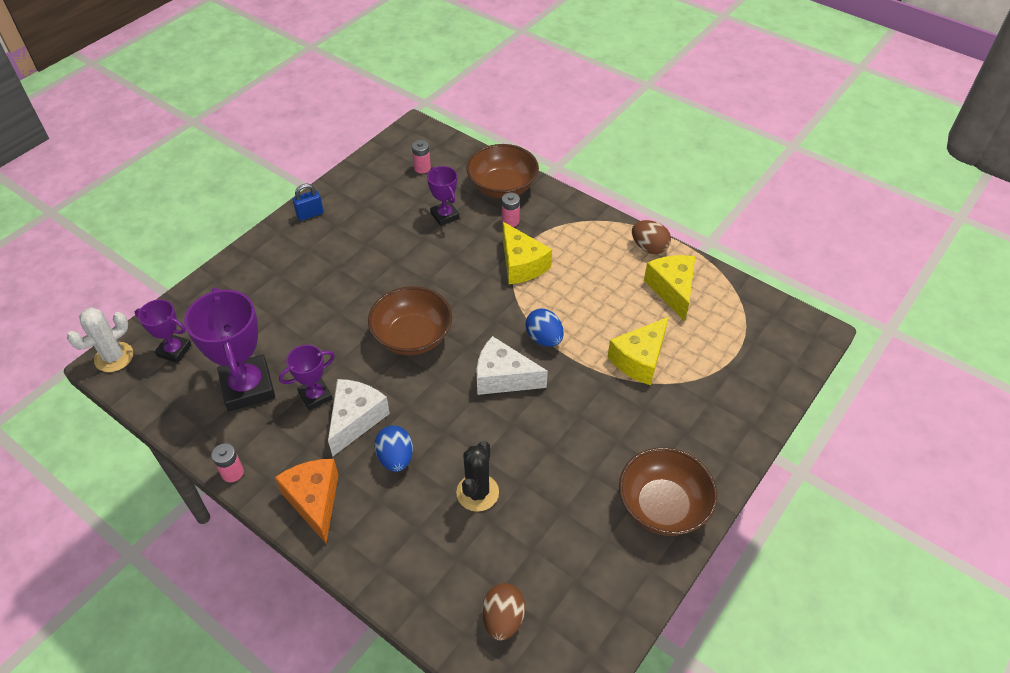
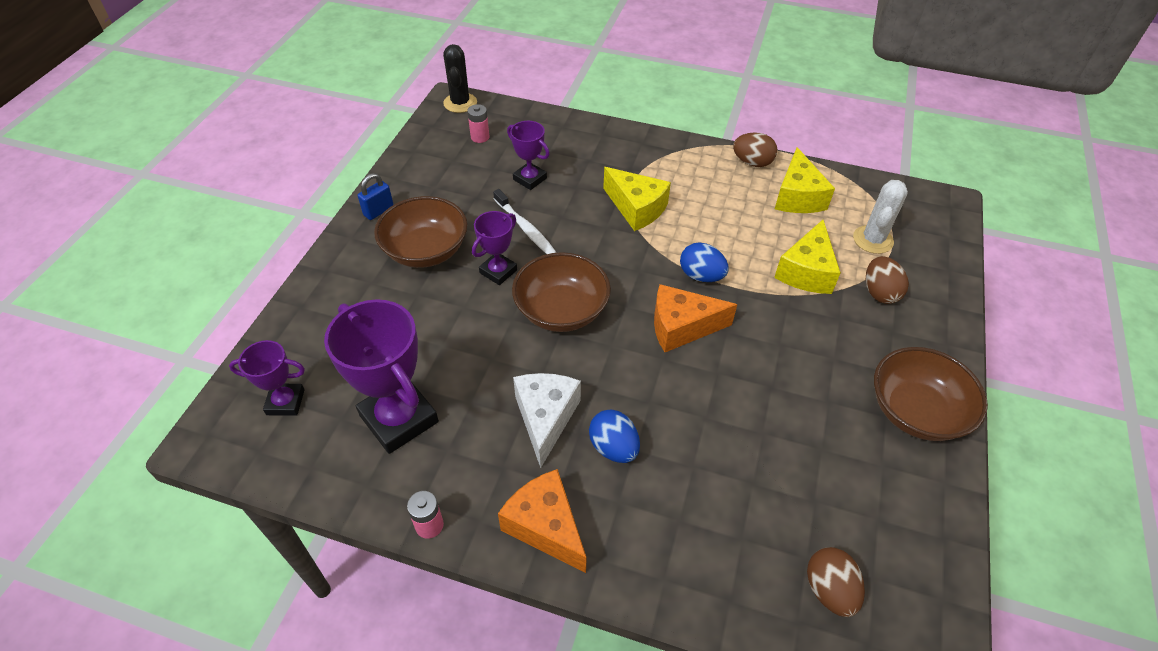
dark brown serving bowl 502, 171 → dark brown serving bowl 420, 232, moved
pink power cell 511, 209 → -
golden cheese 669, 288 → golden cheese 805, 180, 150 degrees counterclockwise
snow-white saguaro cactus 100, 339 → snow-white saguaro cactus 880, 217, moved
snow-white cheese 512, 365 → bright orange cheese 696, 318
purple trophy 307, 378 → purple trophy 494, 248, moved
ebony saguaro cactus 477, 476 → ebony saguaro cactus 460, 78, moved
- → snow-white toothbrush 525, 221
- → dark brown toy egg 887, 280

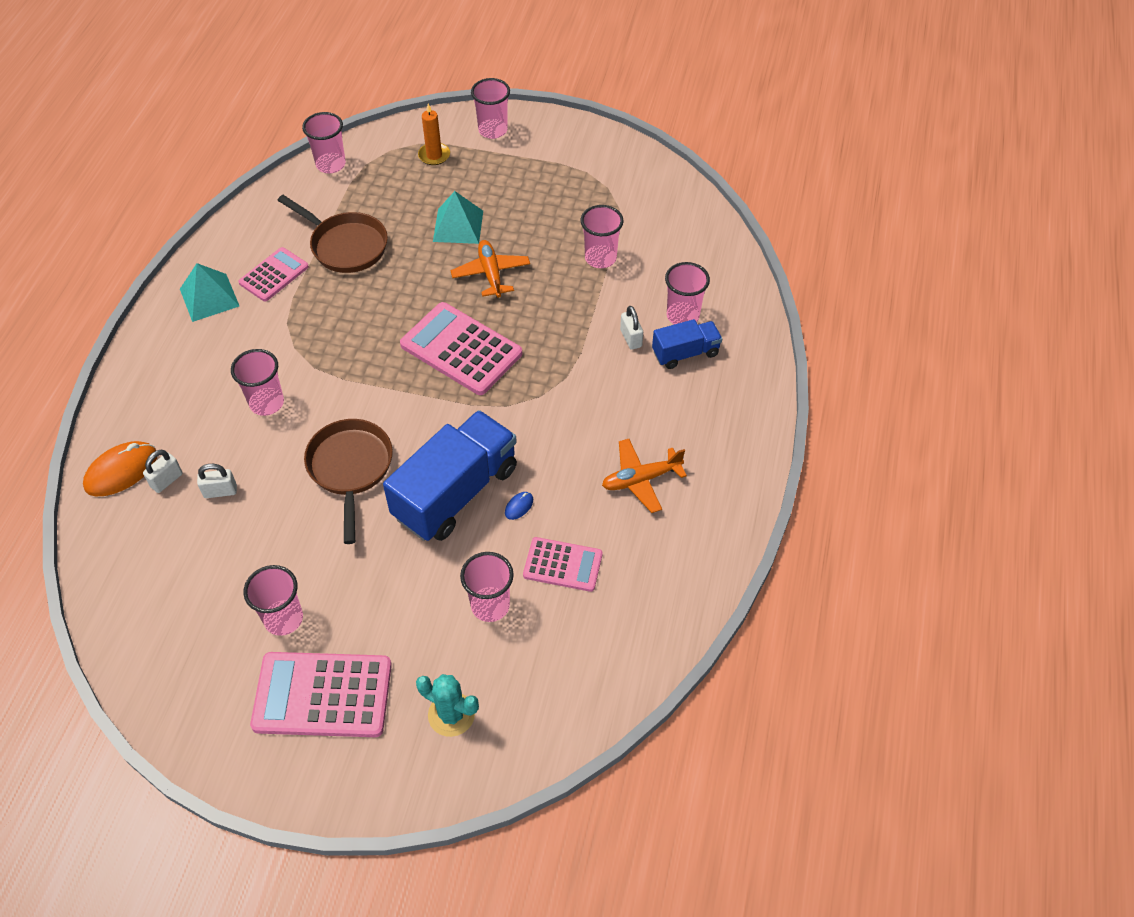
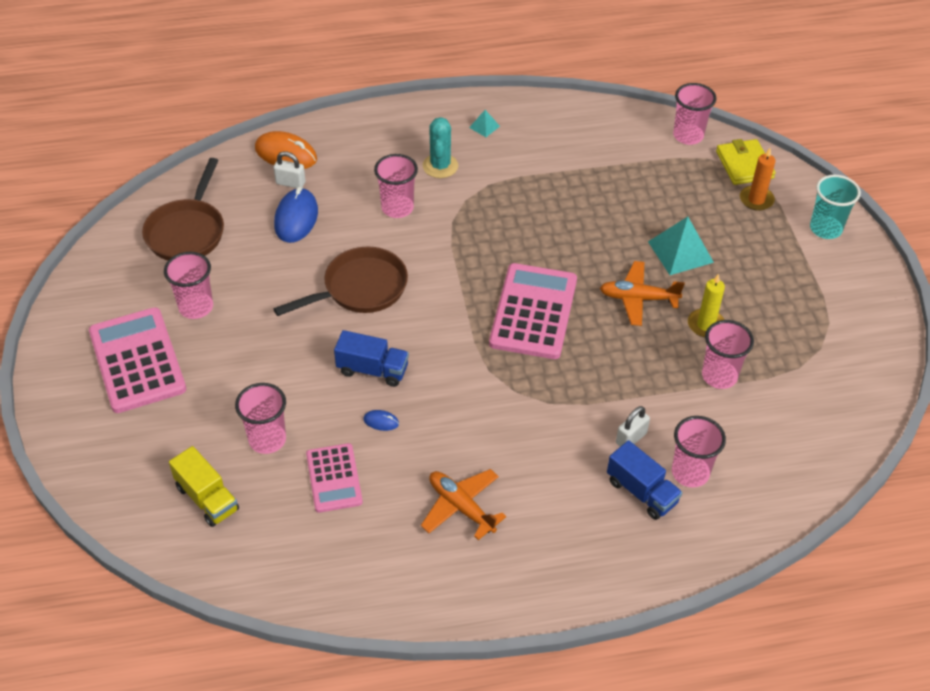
pink beaker 490, 108 → aqua beaker 835, 207
dark brown frying pan 332, 234 → dark brown frying pan 183, 209, moved
bright orange aeroplane 490, 269 → bright orange aeroplane 642, 293, 135 degrees counterclockwise
pink adding machine 273, 274 → -
aqua solid pyramid 209, 292 → aqua solid pyramid 484, 123, x0.49
cobalt truck 450, 475 → cobalt truck 371, 358, x0.52
snow-white small lock 217, 481 → cobalt mouse 296, 215
aqua saguaro cactus 447, 705 → aqua saguaro cactus 440, 147, moved
- → golden billfold 746, 162
- → golden wax candle 706, 305
- → golden truck 204, 486

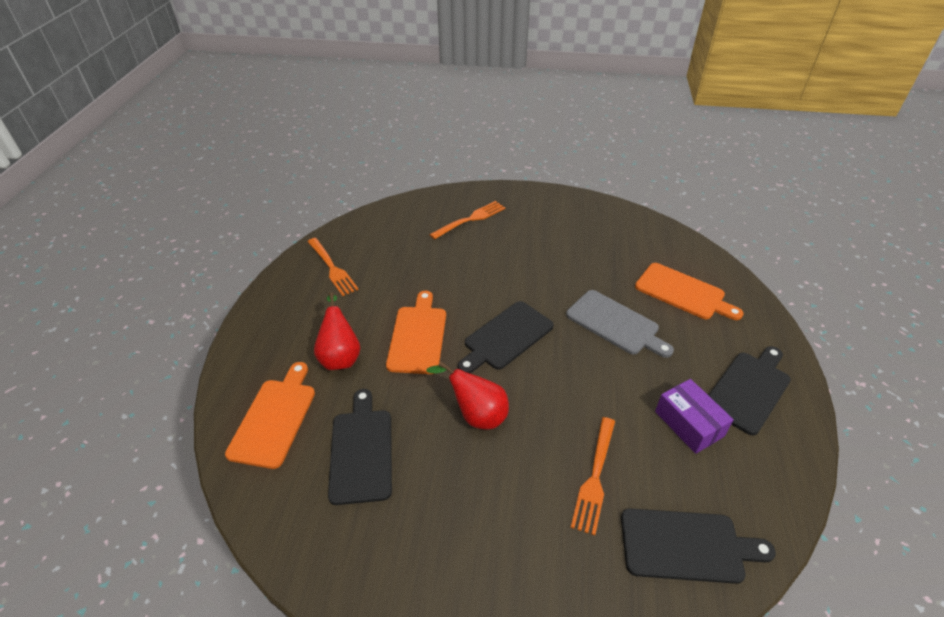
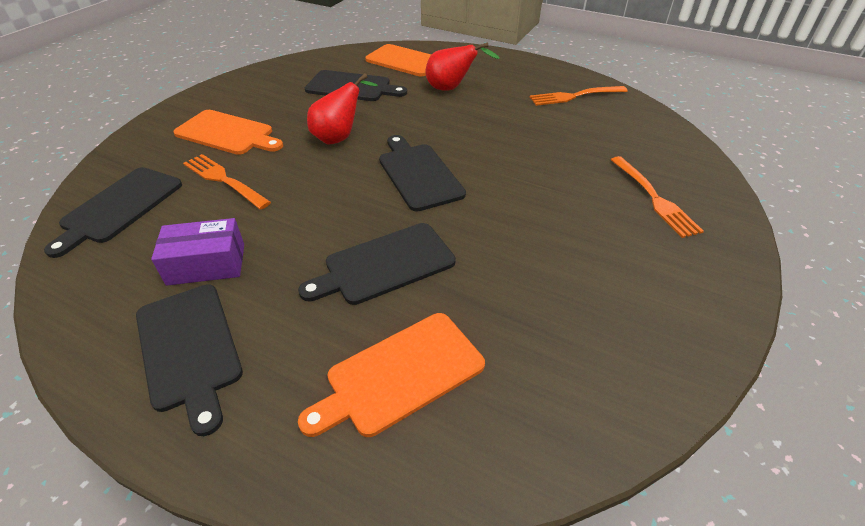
gray bread board 620, 324 → ebony bread board 377, 264
bright orange bread board 416, 332 → bright orange bread board 228, 132, moved

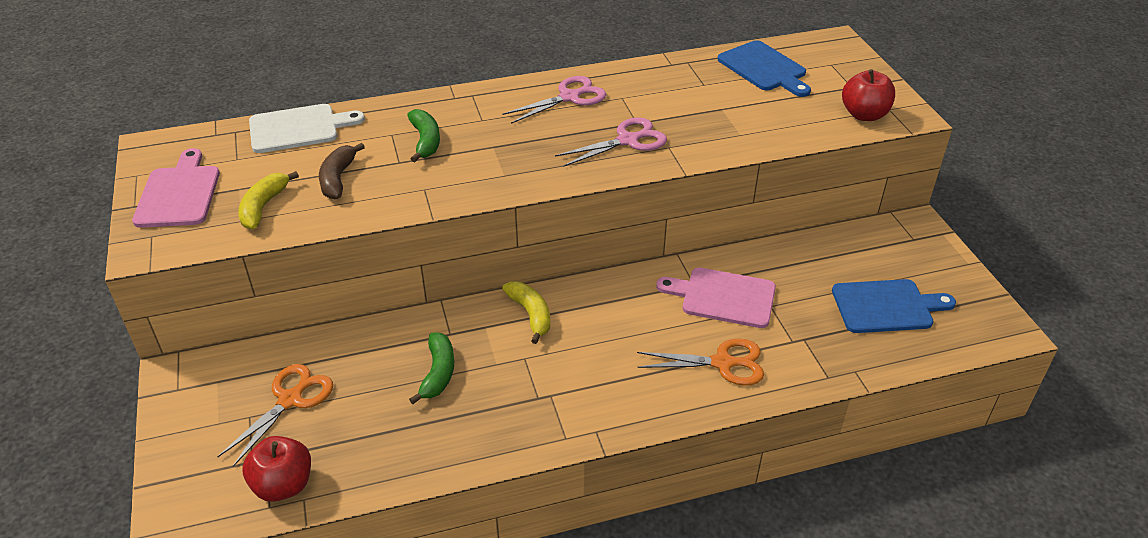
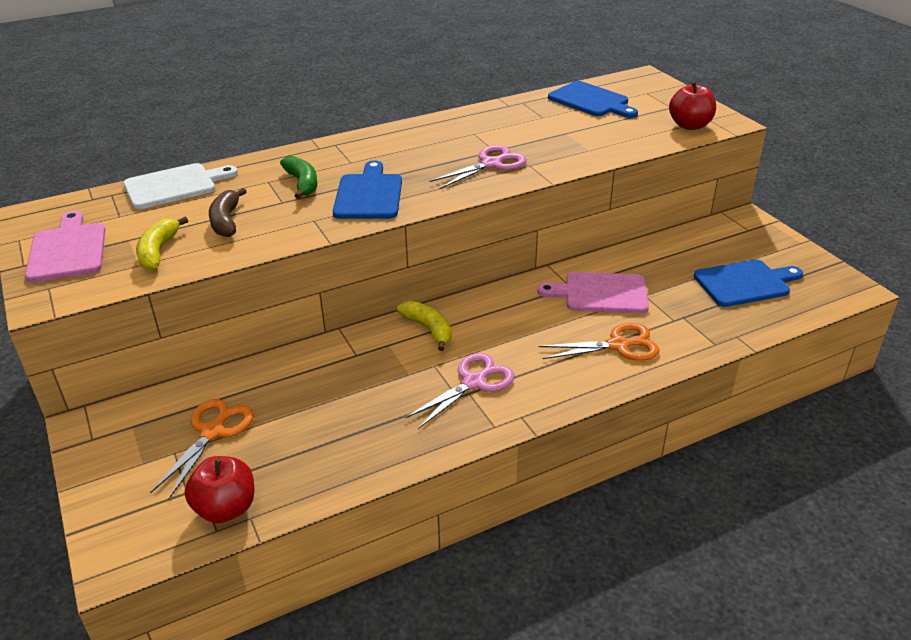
pink pair of scissors 554, 100 → pink pair of scissors 460, 391, moved
emerald banana fruit 431, 368 → -
- → cobalt bread board 367, 190

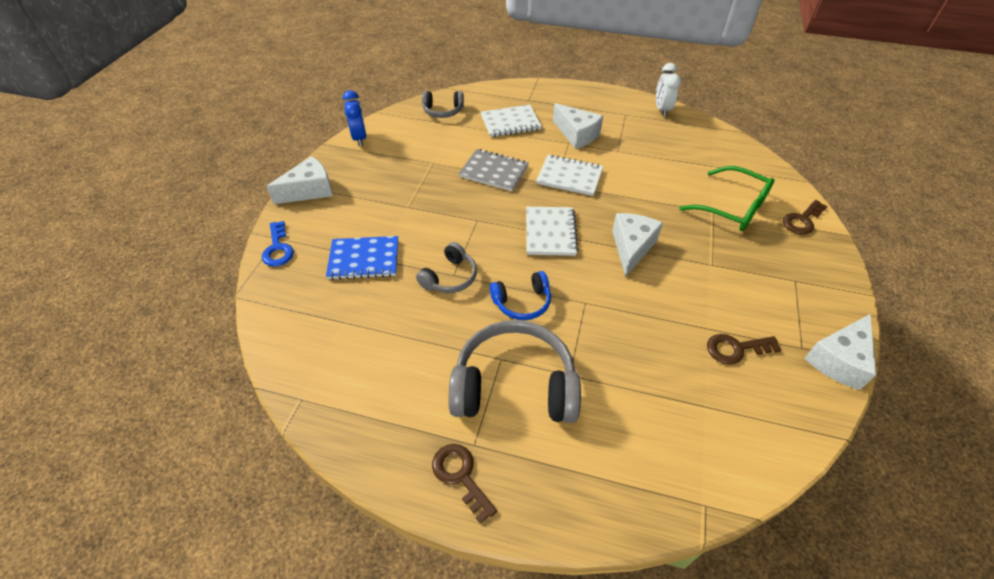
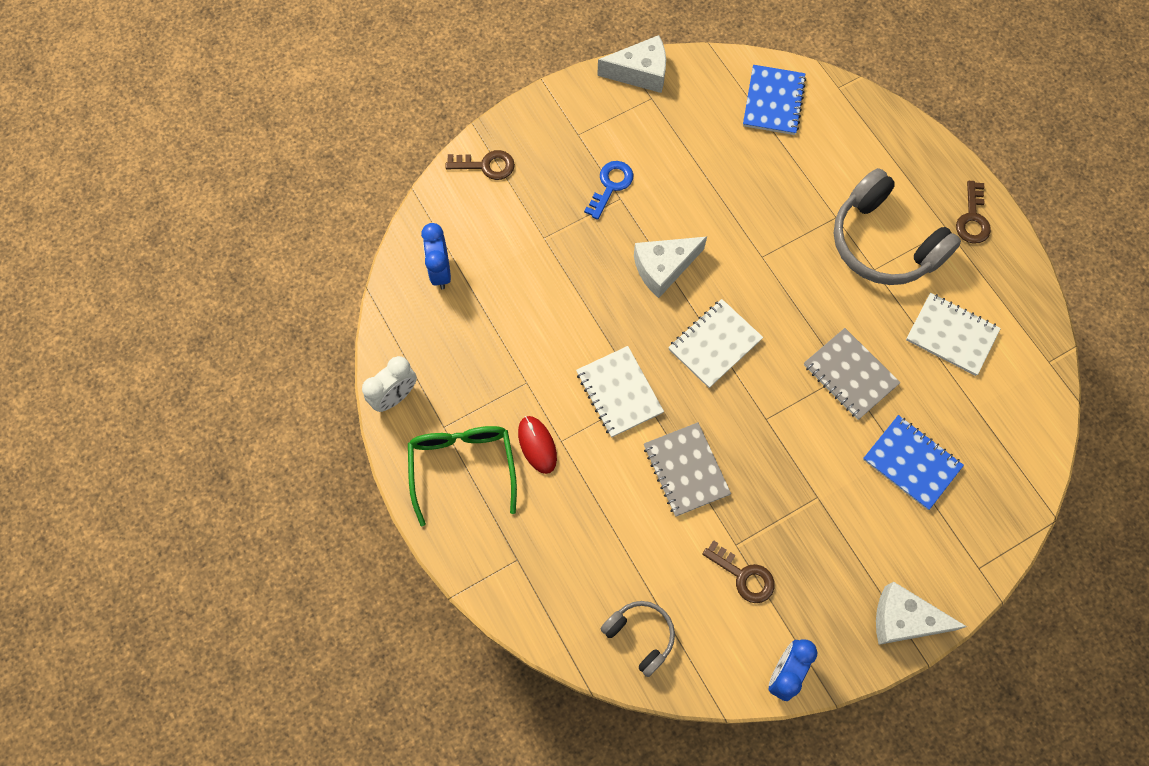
snow-white cheese 578, 126 → crimson mouse 537, 445
snow-white notepad 511, 121 → snow-white notepad 953, 334, moved
emerald eyeglasses 726, 198 → emerald eyeglasses 462, 476, moved
cobalt key 278, 244 → cobalt key 609, 190, moved
gray headphones 446, 267 → gray notepad 852, 374
cobalt headphones 520, 295 → -
dark brown key 744, 349 → dark brown key 738, 571, moved
- → cobalt notepad 774, 100
- → cobalt alarm clock 436, 256

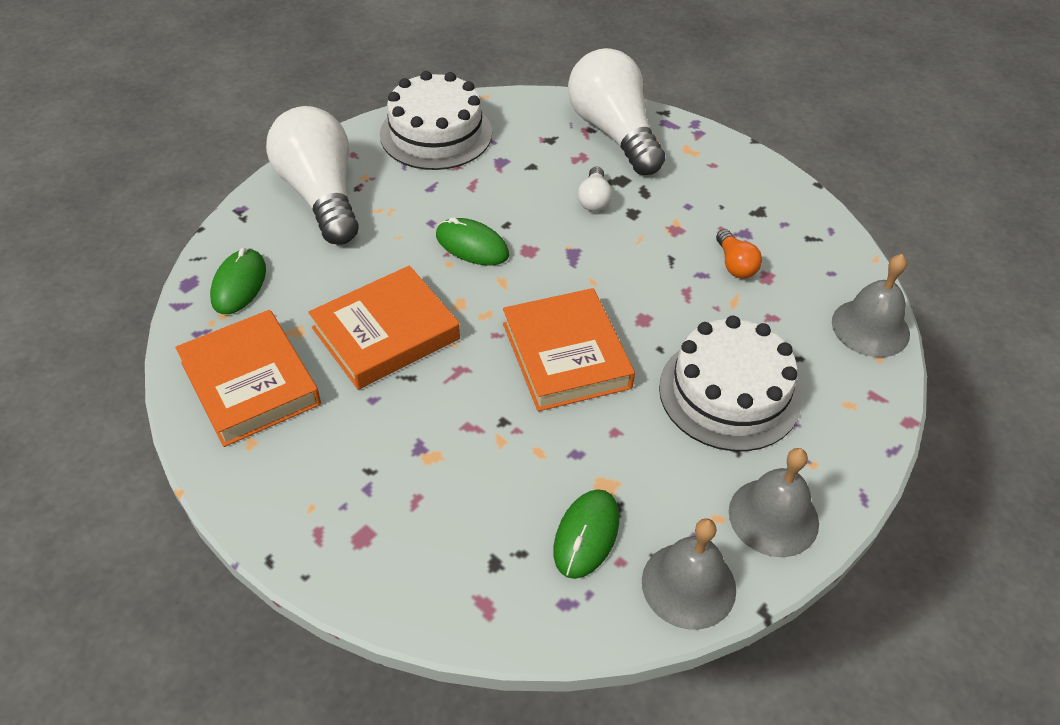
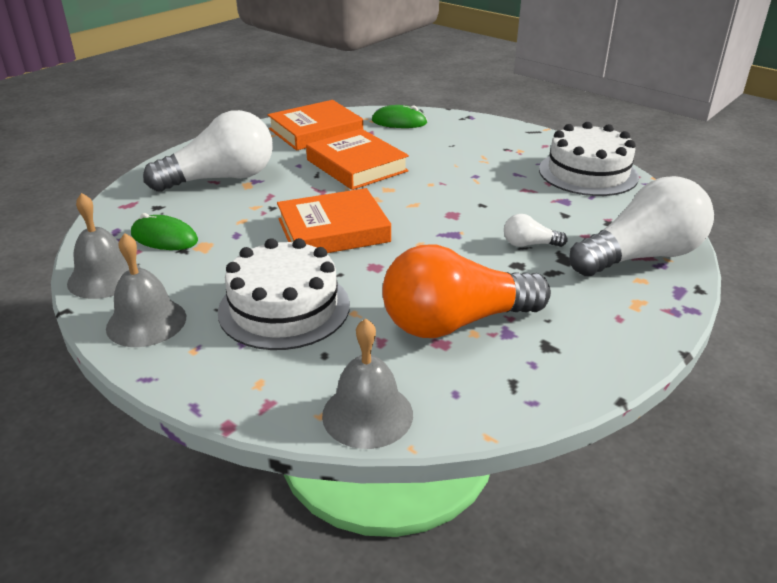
snow-white bulb 312, 175 → snow-white bulb 207, 151, moved
emerald mouse 472, 241 → -
bright orange bulb 739, 253 → bright orange bulb 466, 291, x2.35

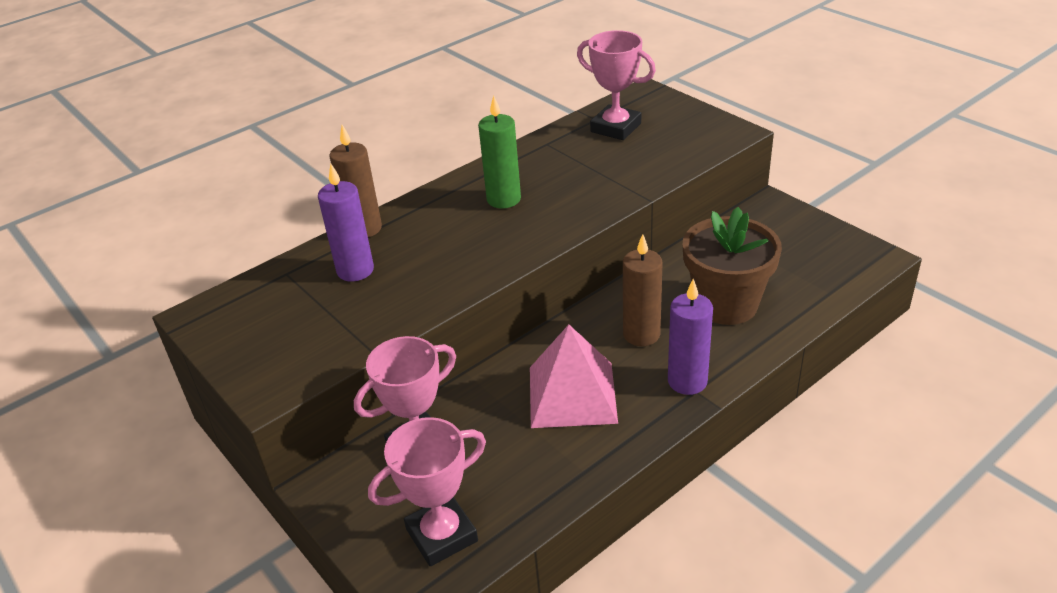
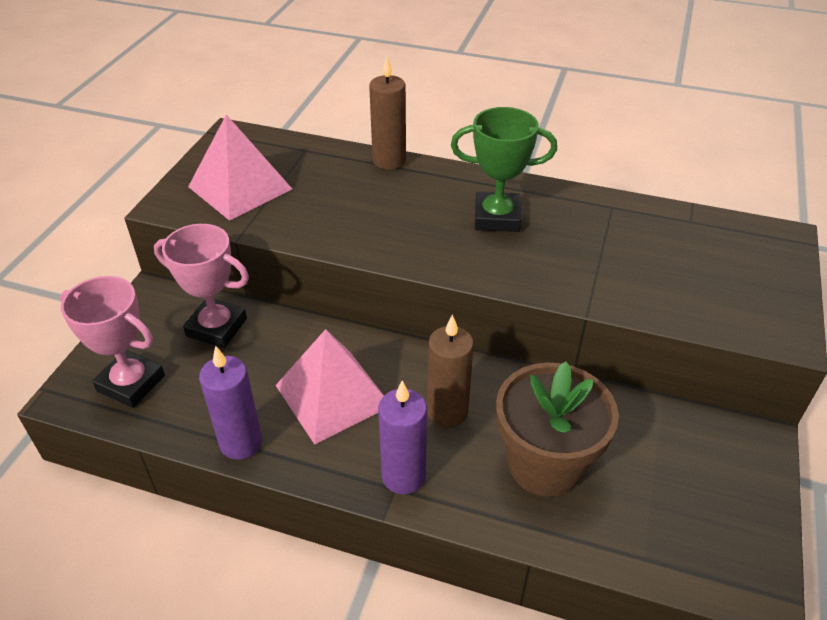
pink trophy 616, 85 → -
emerald wax candle 499, 152 → emerald trophy 504, 169
purple wax candle 346, 223 → purple wax candle 230, 403, moved
- → pink solid pyramid 240, 167

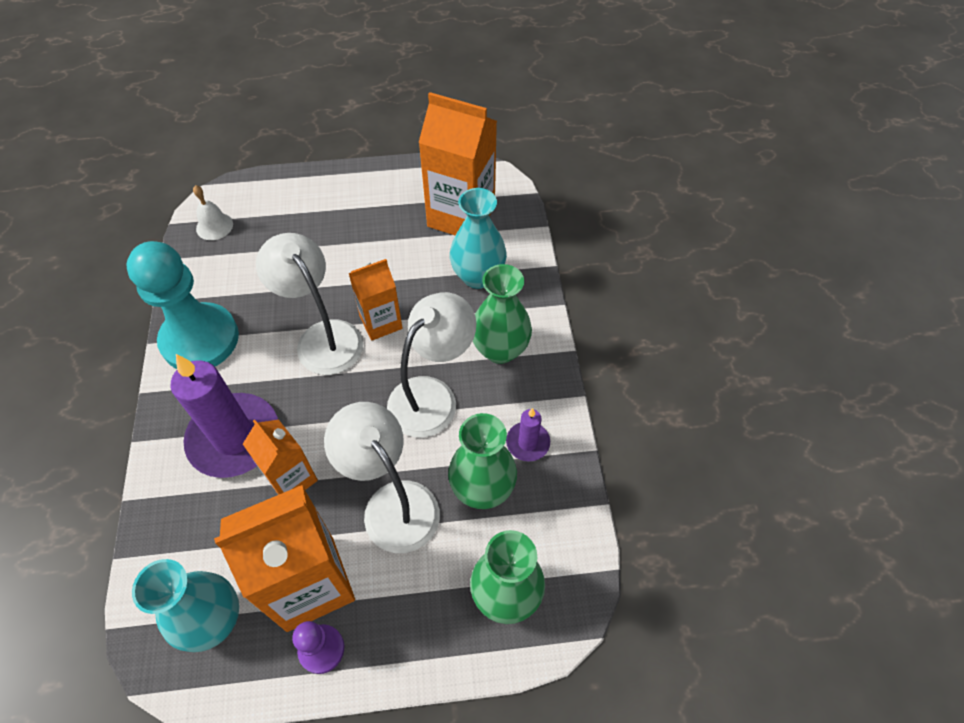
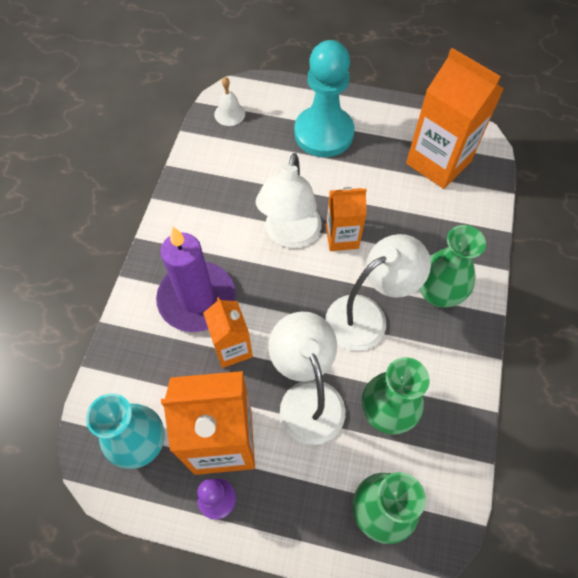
aqua flower vase 478, 238 → -
snow-white lamp 309, 304 → snow-white lamp 289, 200, 150 degrees counterclockwise
aqua chess pawn 182, 305 → aqua chess pawn 324, 98, moved
purple wax candle 528, 434 → -

